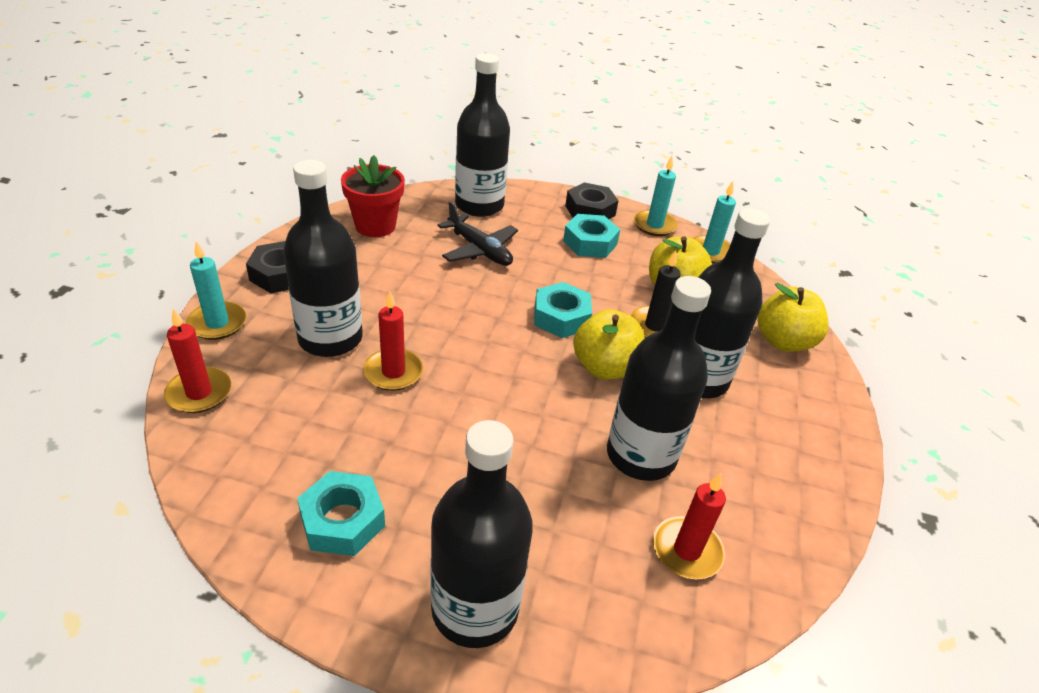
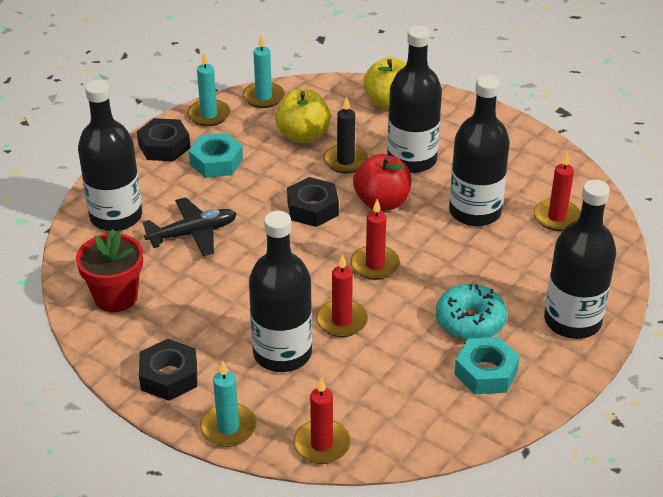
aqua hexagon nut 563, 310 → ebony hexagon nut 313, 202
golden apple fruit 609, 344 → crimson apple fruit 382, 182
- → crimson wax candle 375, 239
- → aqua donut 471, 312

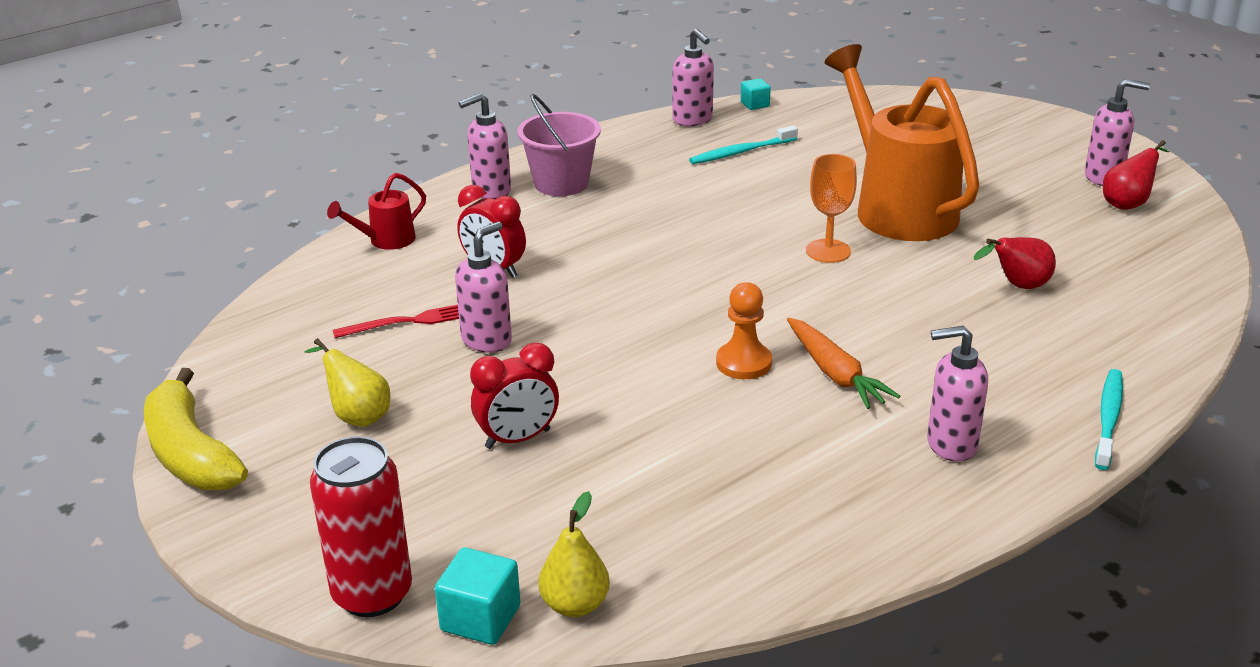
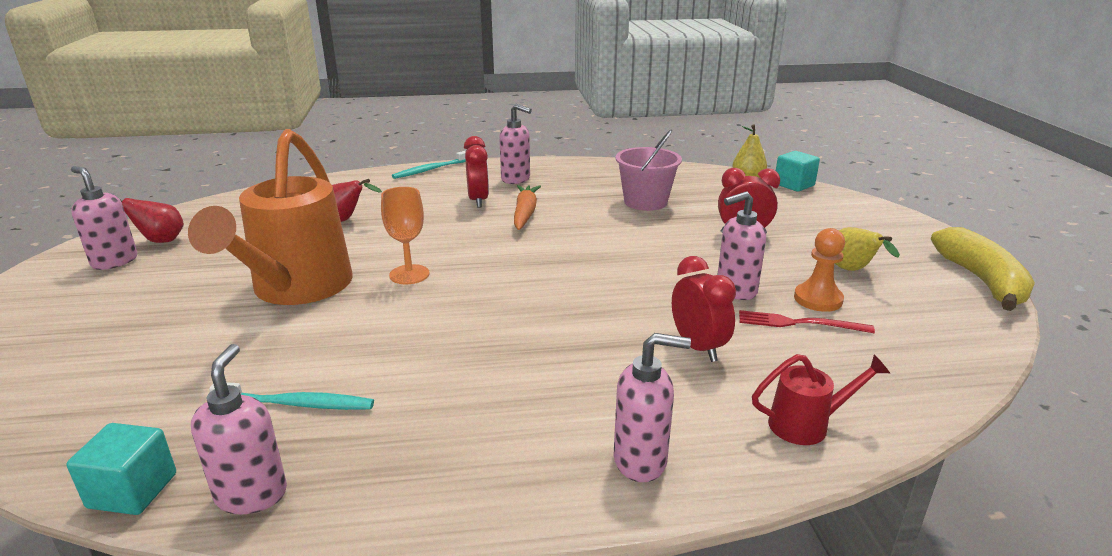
aqua block 756, 94 → aqua block 121, 469, x1.60
pink sand bucket 559, 145 → pink sand bucket 648, 170, moved
bright orange chess pawn 744, 330 → bright orange chess pawn 819, 270, moved
crimson soda can 361, 526 → -
- → crimson alarm clock 476, 172

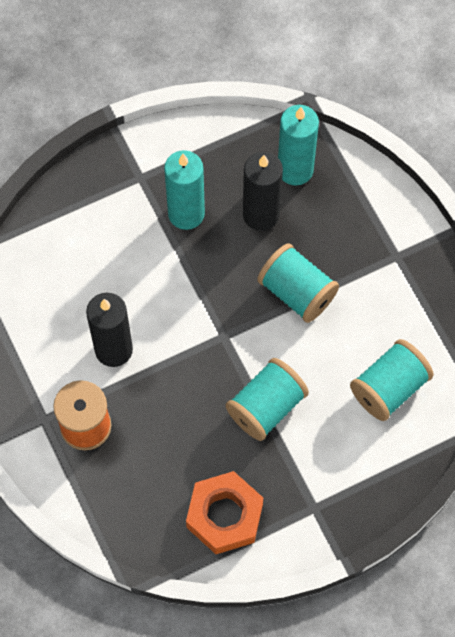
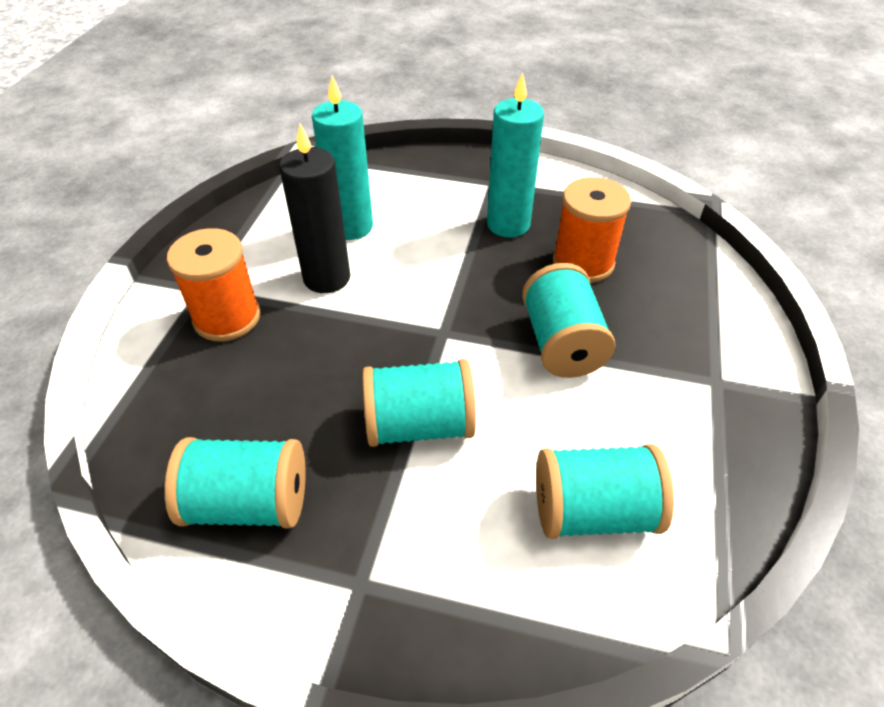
aqua wax candle 298, 145 → aqua wax candle 342, 158, moved
ebony wax candle 263, 191 → bright orange bobbin 592, 230
bright orange hexagon nut 224, 512 → aqua bobbin 235, 483

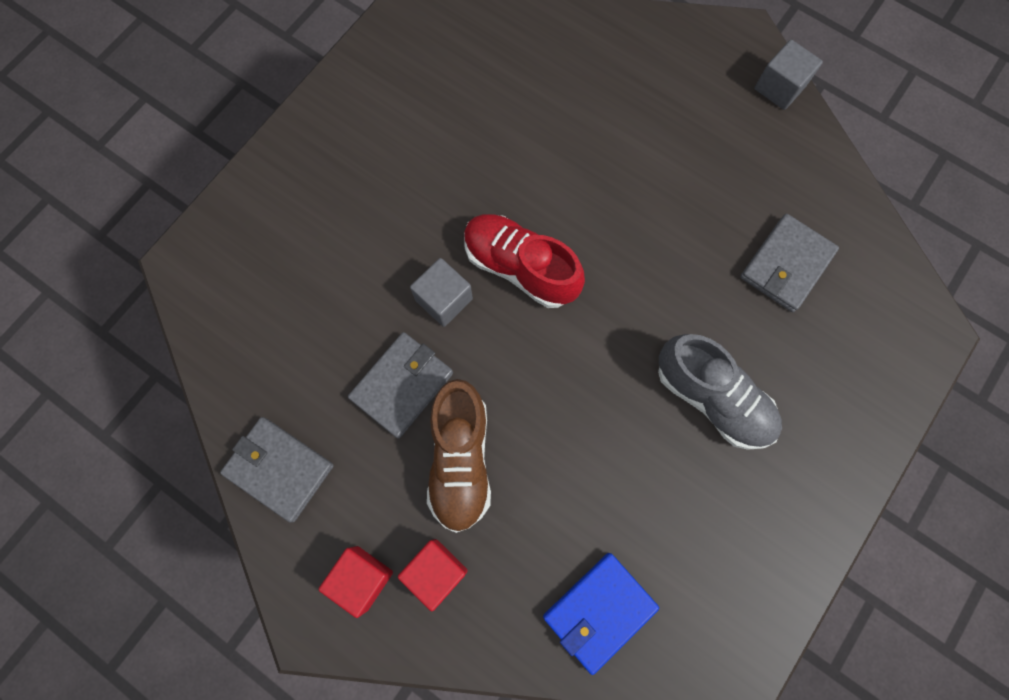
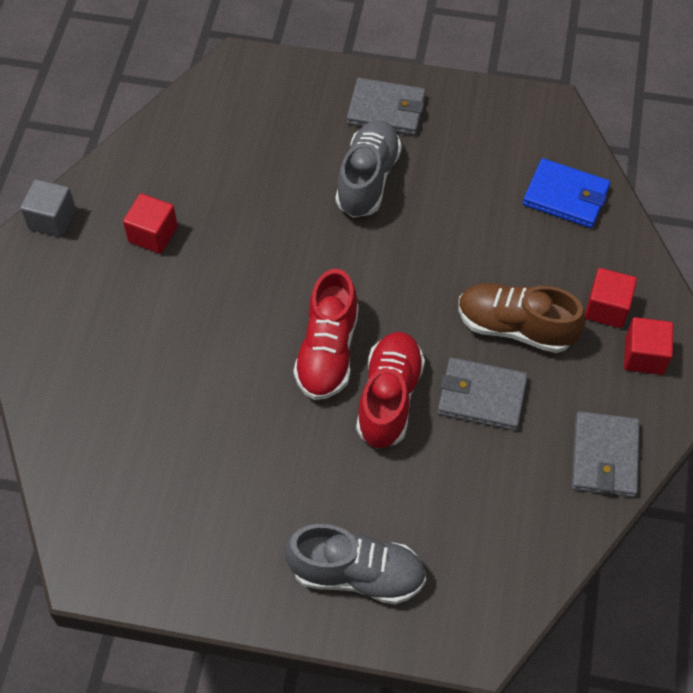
gray billfold 789, 263 → gray billfold 386, 106, moved
gray block 441, 292 → crimson shoe 390, 390
dark brown shoe 459, 456 → dark brown shoe 521, 318, 135 degrees counterclockwise
- → crimson block 150, 223
- → gray shoe 355, 564

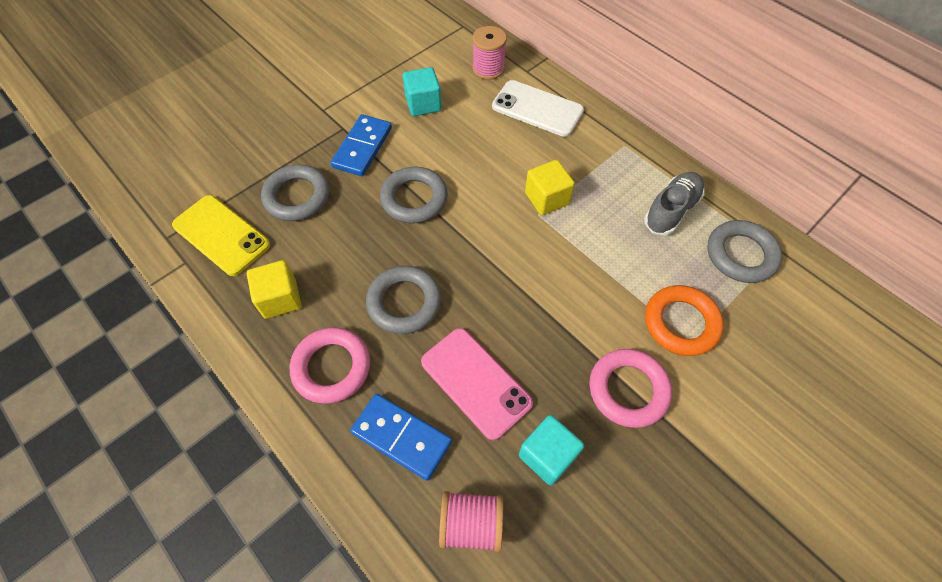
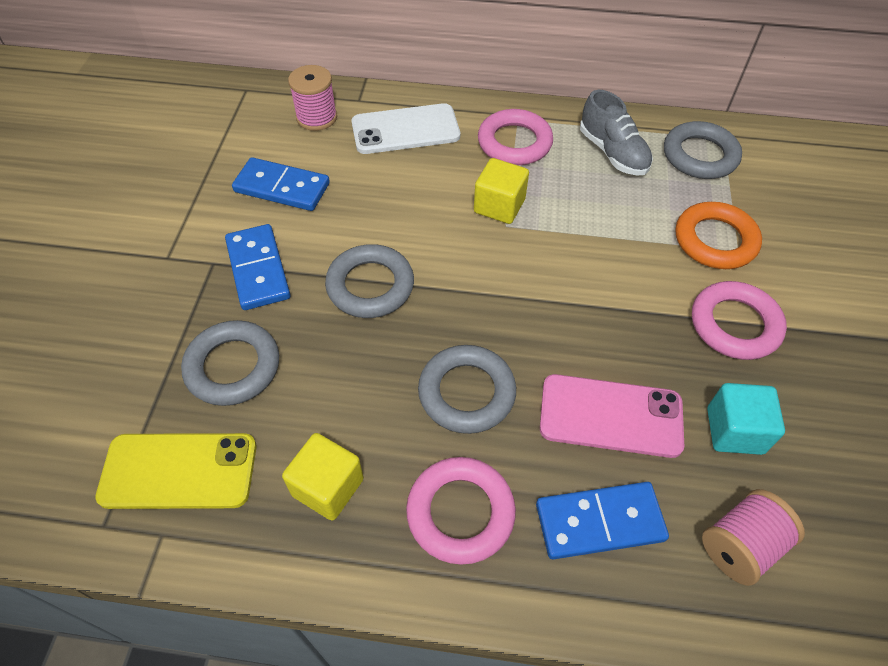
aqua block 422, 91 → cobalt domino tile 281, 184
gray shoe 674, 203 → gray shoe 616, 132, 150 degrees clockwise
- → pink ring 515, 137

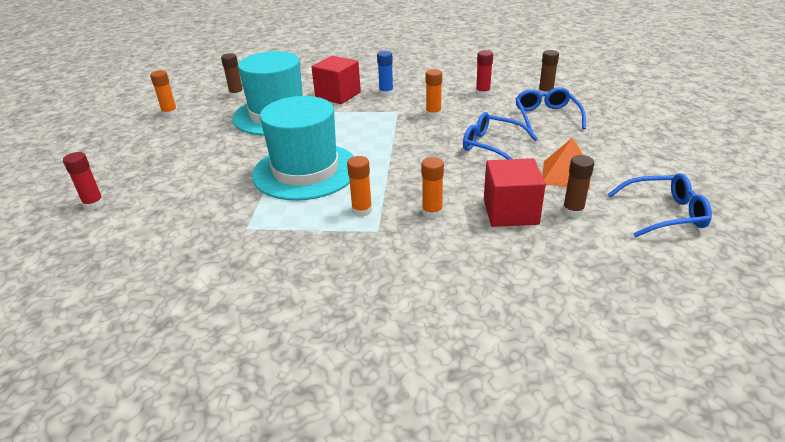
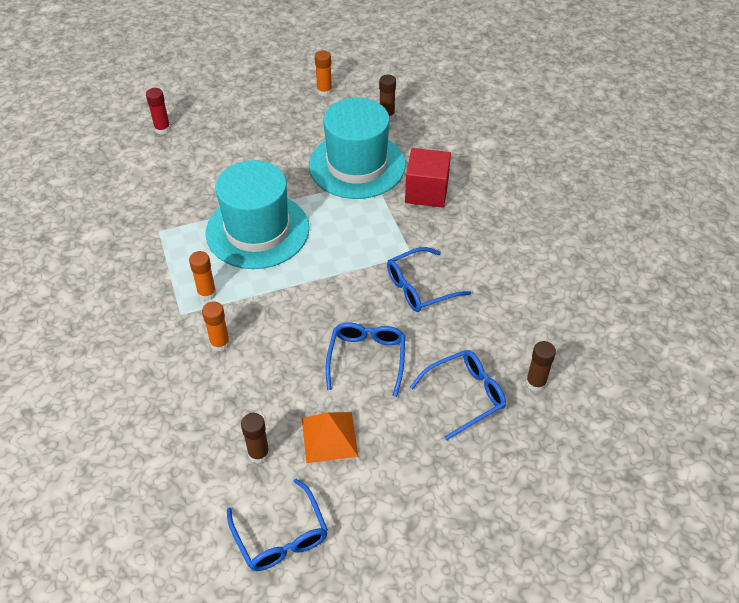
crimson glue stick 484, 73 → -
cobalt glue stick 385, 73 → -
bright orange glue stick 434, 93 → cobalt eyeglasses 429, 279
crimson block 515, 192 → -

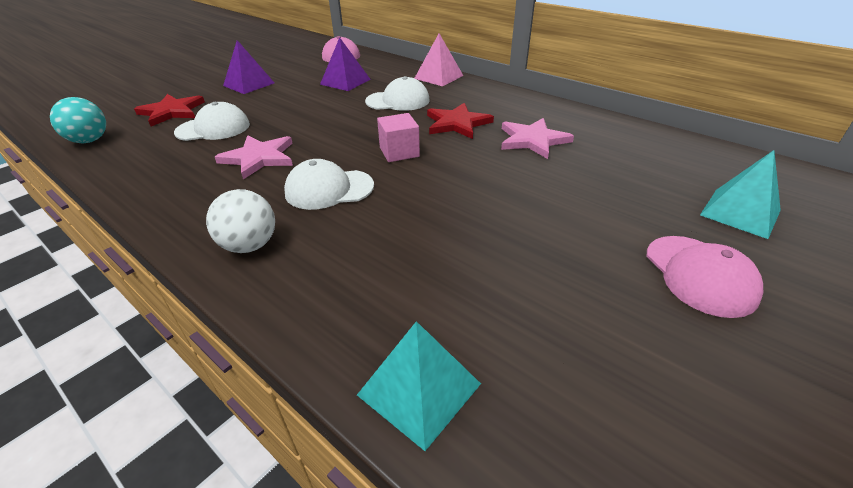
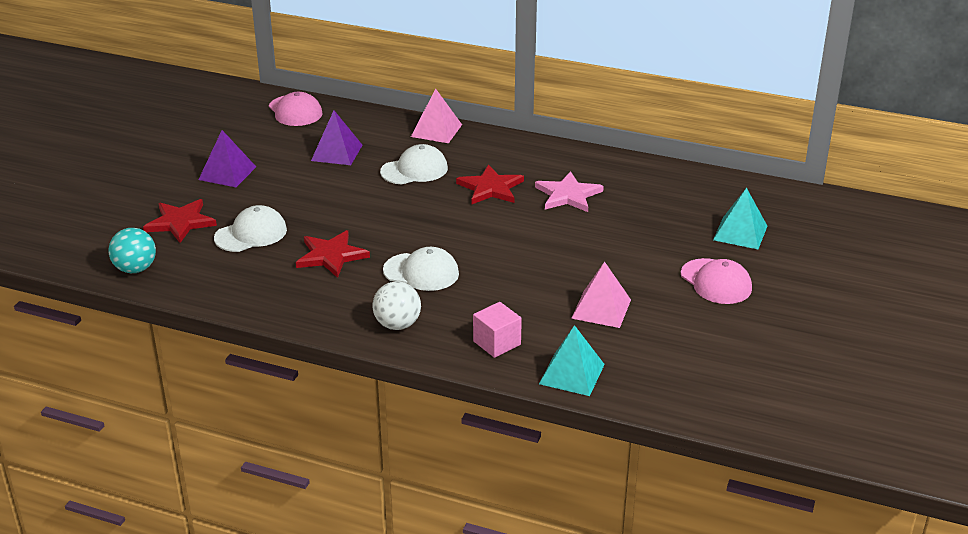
pink block 398, 137 → pink block 497, 330, moved
pink five-pointed star 254, 157 → crimson five-pointed star 333, 254
snow-white baseball cap 329, 184 → snow-white baseball cap 421, 269, 135 degrees counterclockwise
- → pink solid pyramid 601, 294

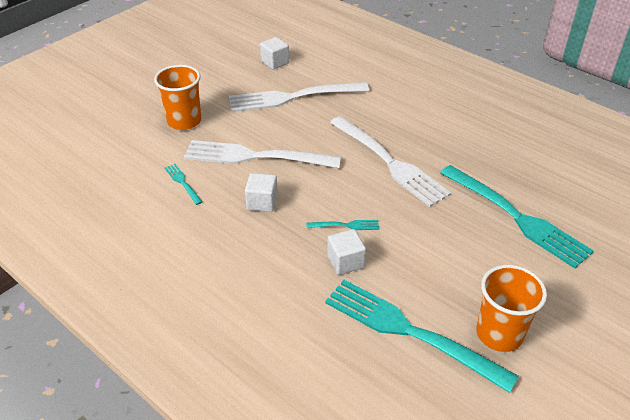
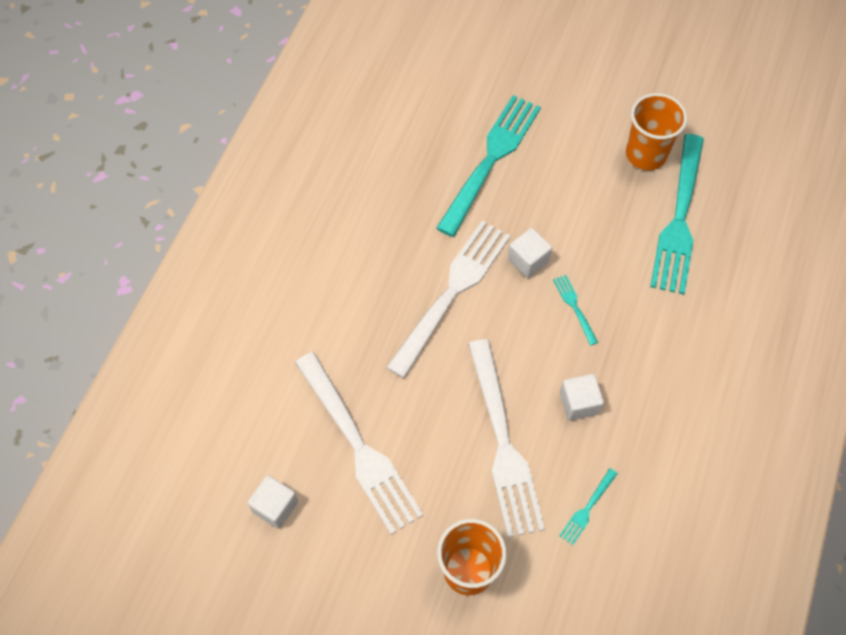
snow-white block 346, 252 → snow-white block 530, 253, moved

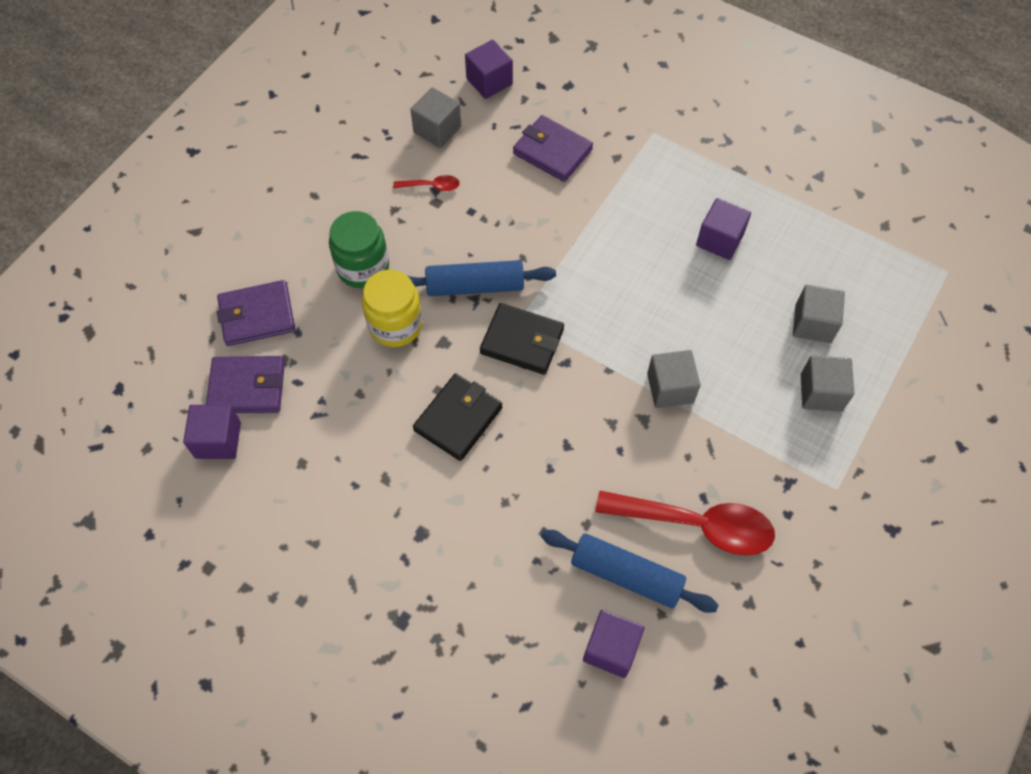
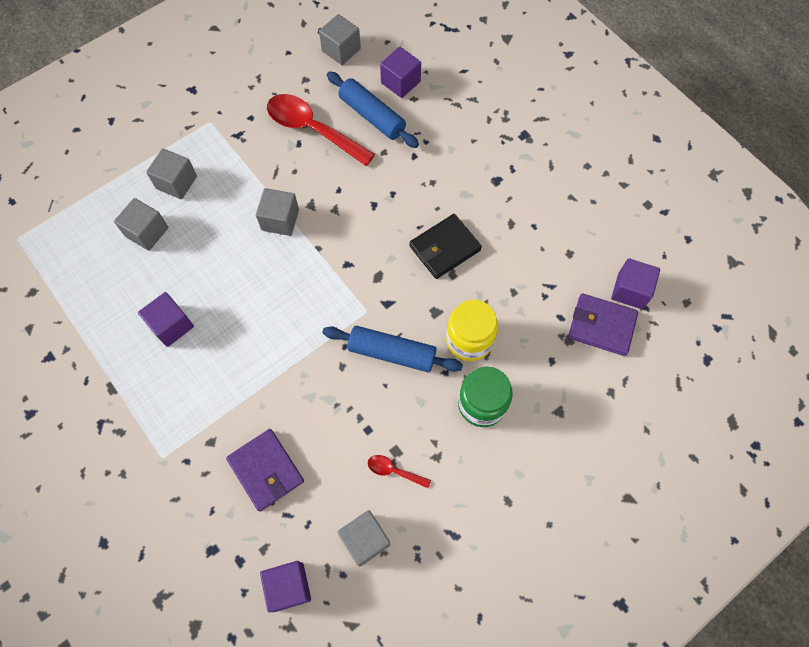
purple billfold 256, 313 → -
ebony billfold 522, 339 → -
- → gray block 340, 39

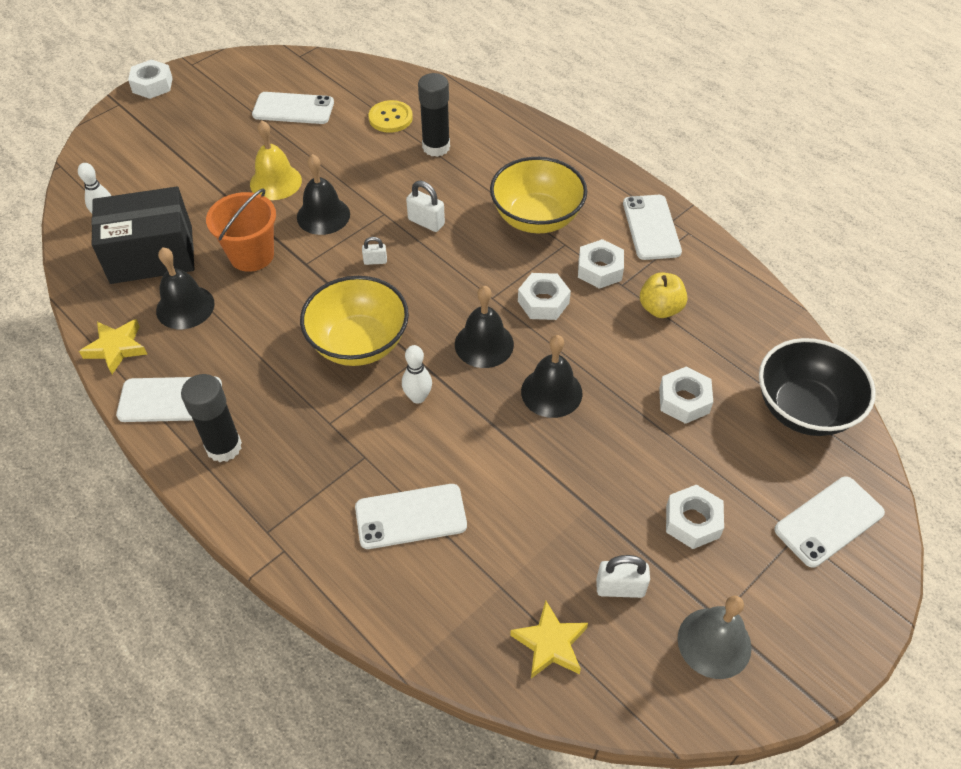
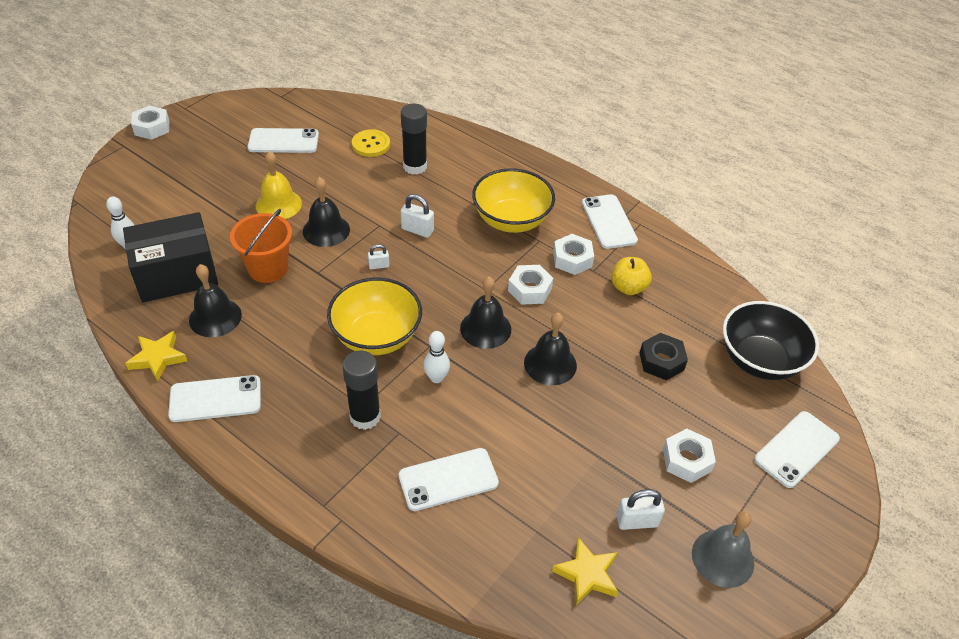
snow-white hexagon nut 686, 395 → ebony hexagon nut 664, 356
ebony glue stick 211, 418 → ebony glue stick 361, 390, moved

